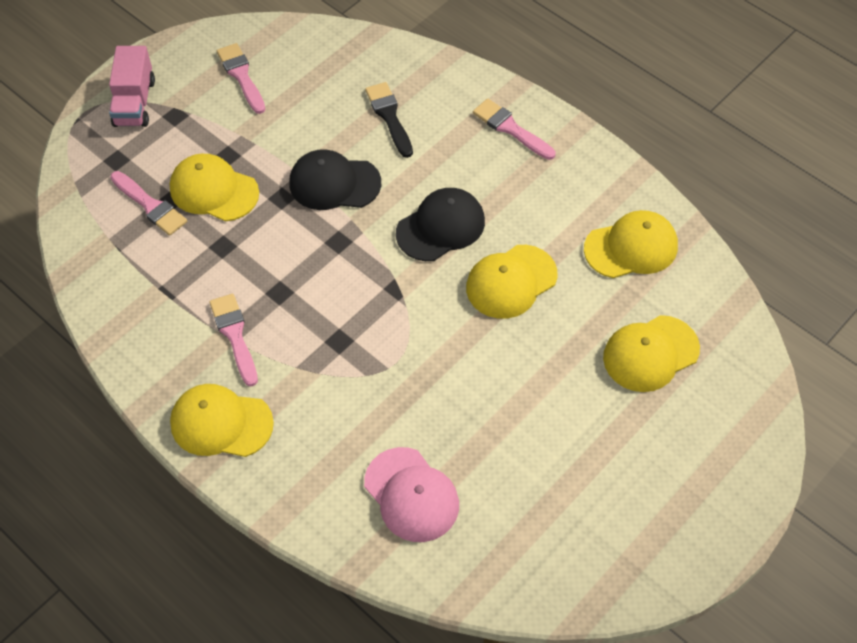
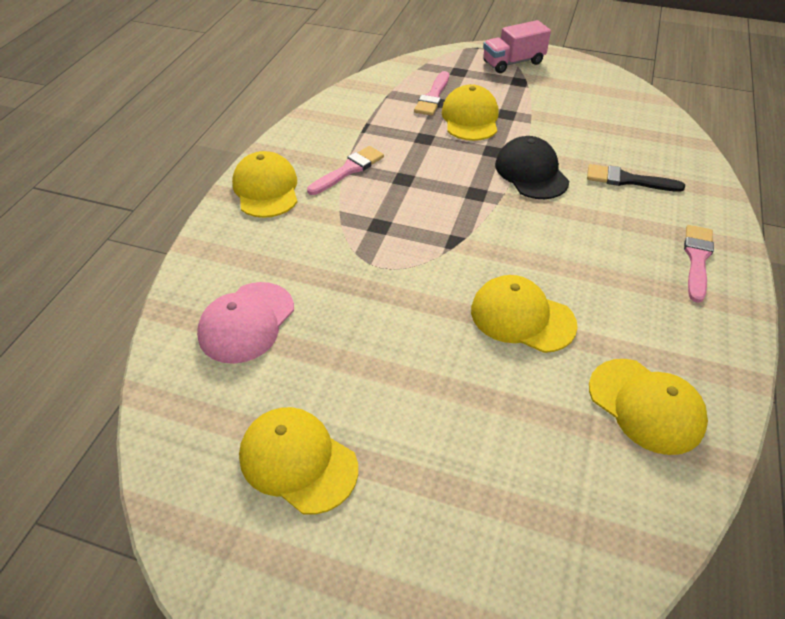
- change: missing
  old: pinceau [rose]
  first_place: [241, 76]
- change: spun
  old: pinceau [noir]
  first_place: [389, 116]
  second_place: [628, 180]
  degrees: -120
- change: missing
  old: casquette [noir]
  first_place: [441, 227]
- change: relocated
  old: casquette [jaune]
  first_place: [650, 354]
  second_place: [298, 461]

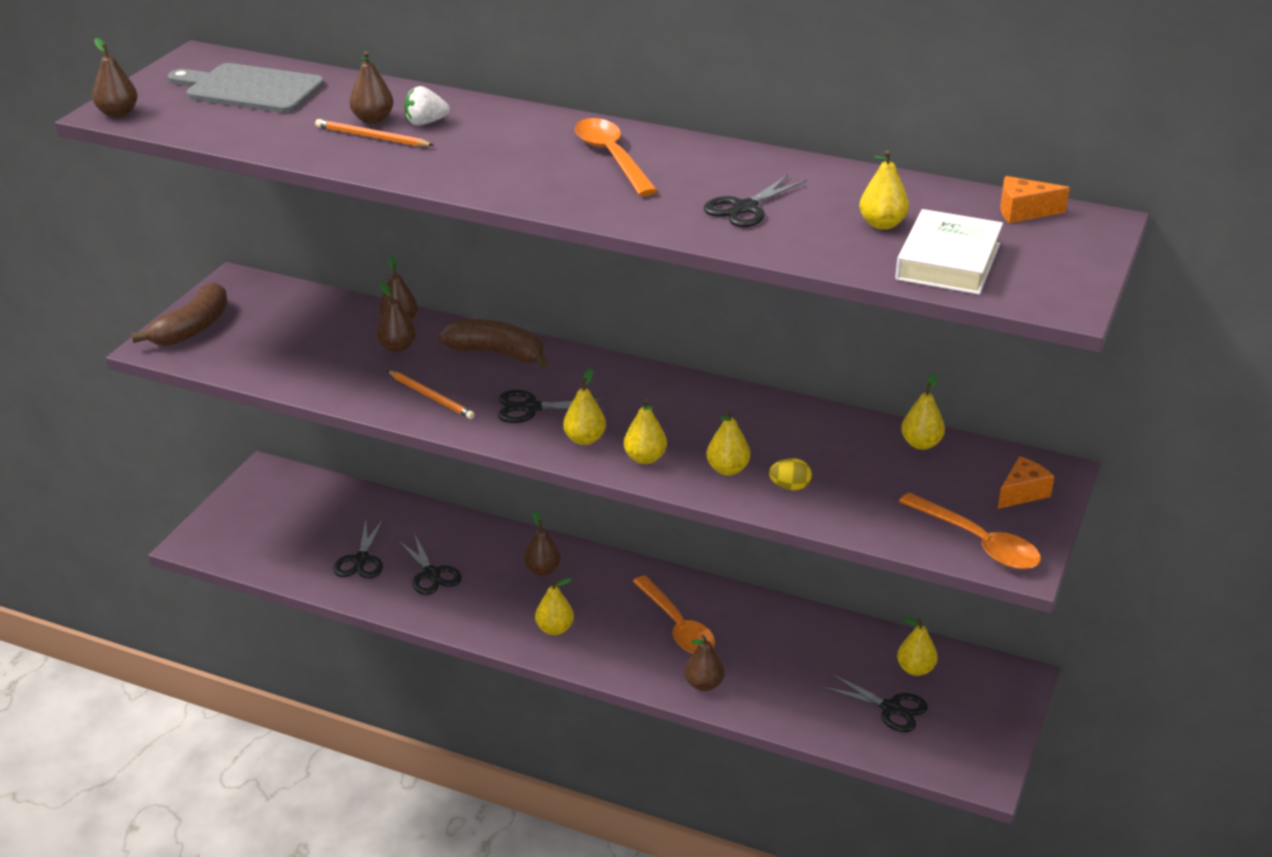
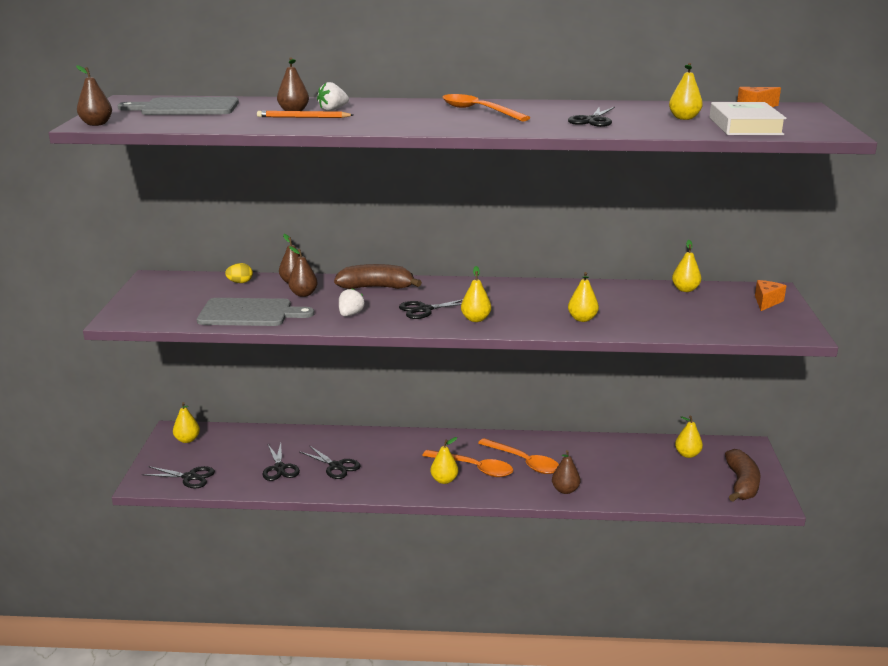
- change: relocated
  old: banane [marron]
  first_place: [192, 328]
  second_place: [741, 484]
- change: exchanged
  old: crayon [orange]
  new: fraise [blanc]
  first_place: [431, 397]
  second_place: [350, 314]
- change: relocated
  old: poire [jaune]
  first_place: [645, 458]
  second_place: [187, 440]
- change: relocated
  old: œuf [jaune]
  first_place: [790, 487]
  second_place: [240, 282]
- change: relocated
  old: cuillère [orange]
  first_place: [977, 542]
  second_place: [474, 468]
- change: missing
  old: poire [marron]
  first_place: [542, 570]
- change: relocated
  old: ciseaux [noir]
  first_place: [890, 708]
  second_place: [189, 477]
- change: appeared
  new: planche à découper [gris]
  second_place: [249, 313]

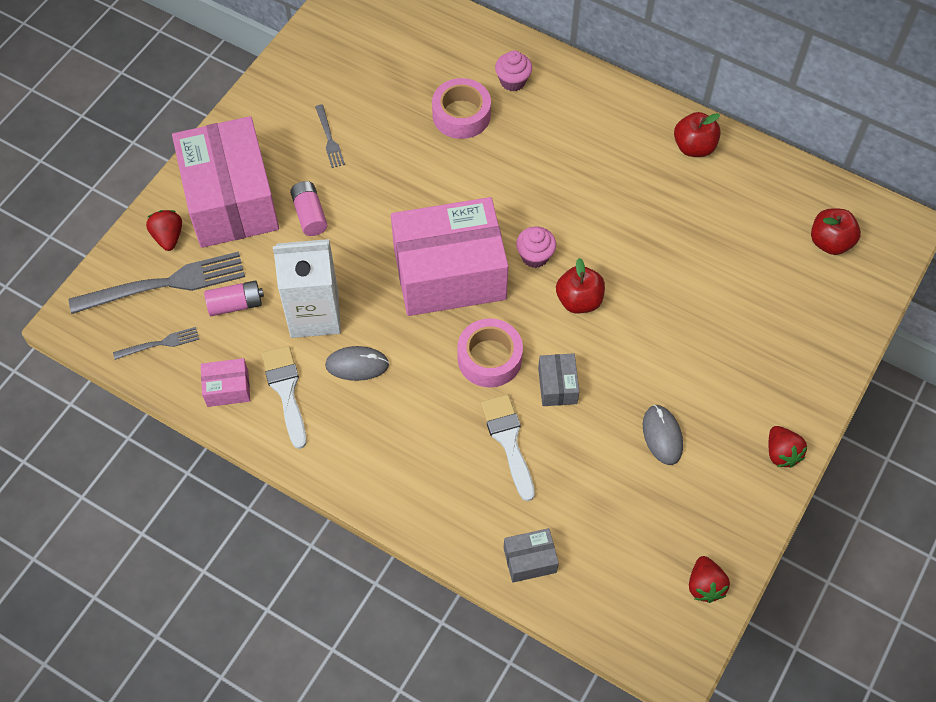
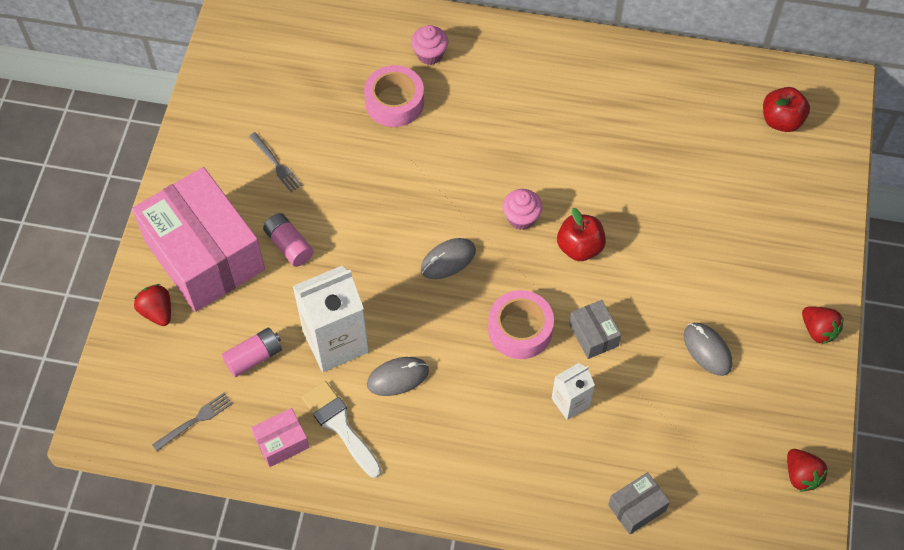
- change: missing
  old: pomme [rouge]
  first_place: [694, 147]
- change: exchanged
  old: boîte [rose]
  new: souris [gris]
  first_place: [449, 273]
  second_place: [448, 260]
- change: missing
  old: fourchette [gris]
  first_place: [165, 284]
- change: exchanged
  old: pinceau [blanc]
  new: brique de lait [blanc]
  first_place: [508, 441]
  second_place: [570, 402]

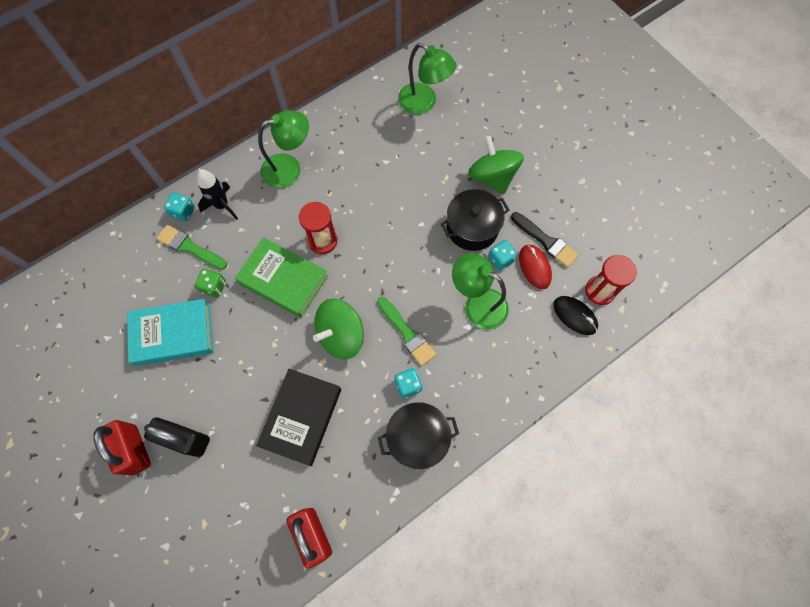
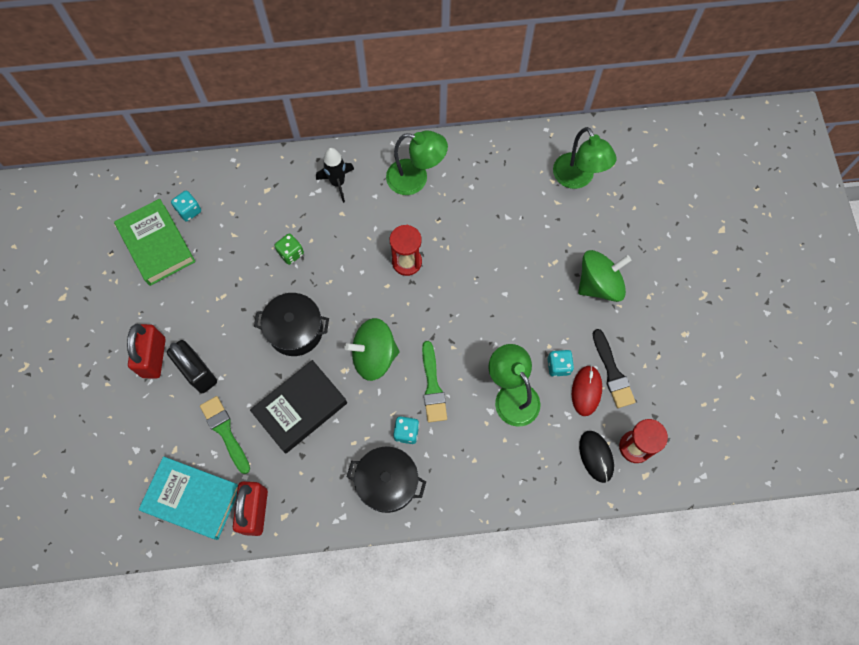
- change: spun
  old: toupie [vert]
  first_place: [492, 177]
  second_place: [599, 284]
  degrees: 60
- change: relocated
  old: marmite [noir]
  first_place: [472, 228]
  second_place: [295, 330]
- change: relocated
  old: dé [turquoise]
  first_place: [183, 212]
  second_place: [189, 211]
- change: relocated
  old: pinceau [vert]
  first_place: [190, 247]
  second_place: [225, 431]
- change: relocated
  old: livre [vert]
  first_place: [283, 280]
  second_place: [157, 245]
- change: relocated
  old: livre [turquoise]
  first_place: [173, 334]
  second_place: [192, 498]

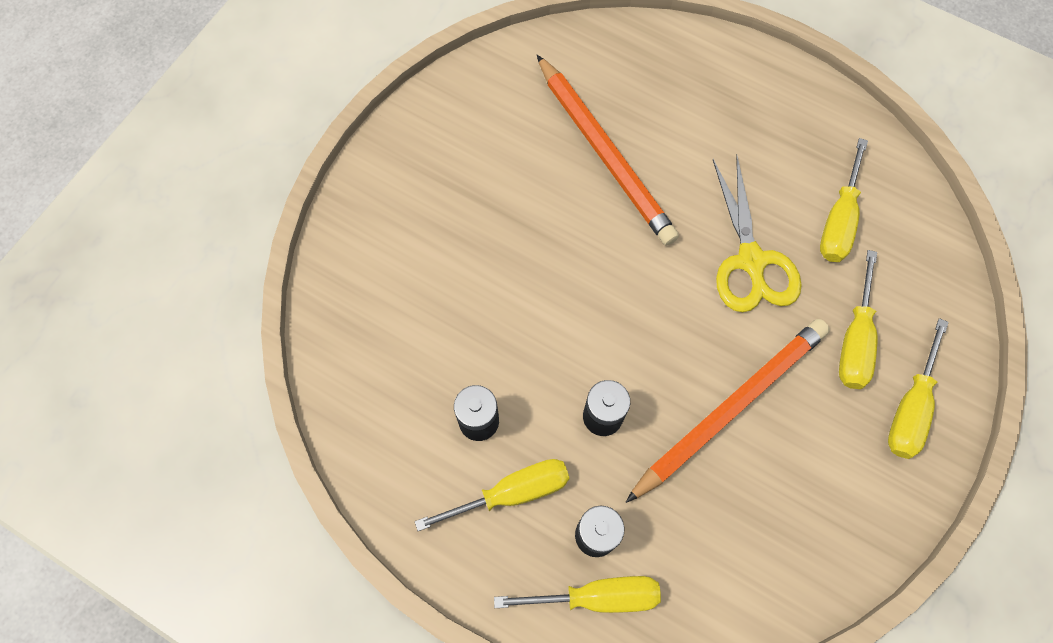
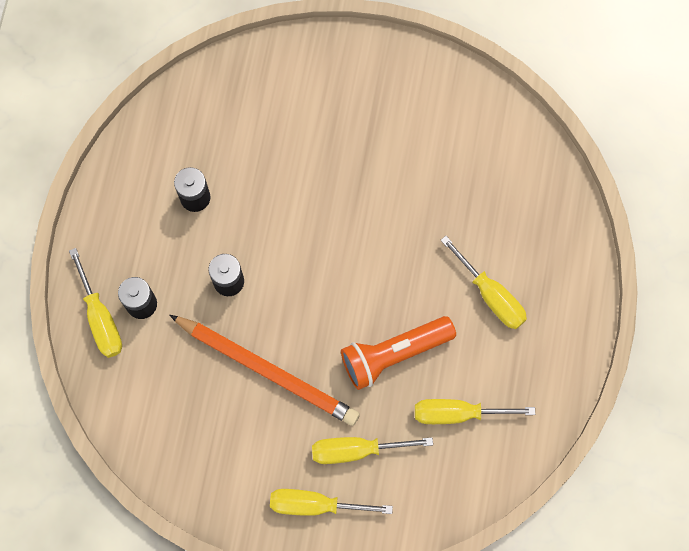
- change: missing
  old: crayon [orange]
  first_place: [604, 153]
- change: exchanged
  old: ciseaux [jaune]
  new: lampe de poche [orange]
  first_place: [751, 261]
  second_place: [394, 354]
- change: relocated
  old: tournevis [jaune]
  first_place: [512, 493]
  second_place: [490, 295]

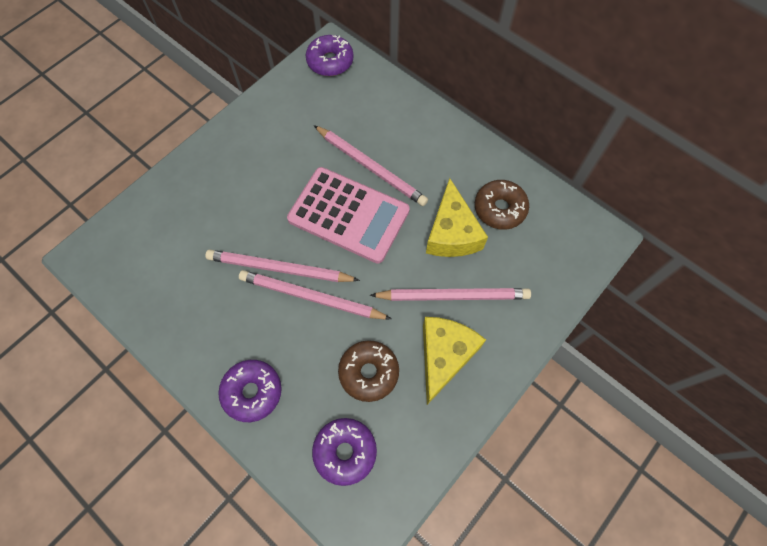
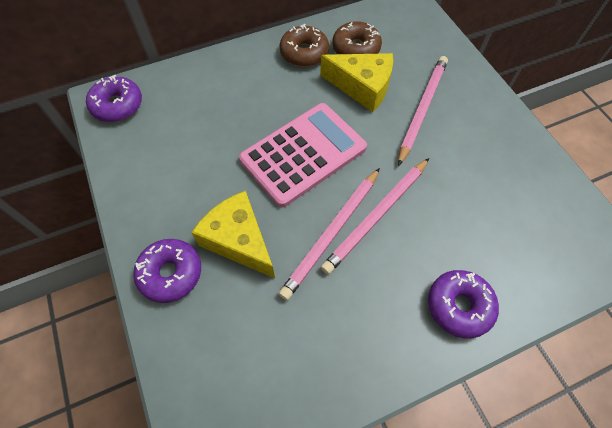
- change: missing
  old: crayon [rose]
  first_place: [371, 167]
- change: relocated
  old: fromage [jaune]
  first_place: [444, 356]
  second_place: [239, 240]
- change: relocated
  old: beignet [marron]
  first_place: [369, 372]
  second_place: [304, 53]
- change: relocated
  old: beignet [violet]
  first_place: [345, 452]
  second_place: [170, 273]

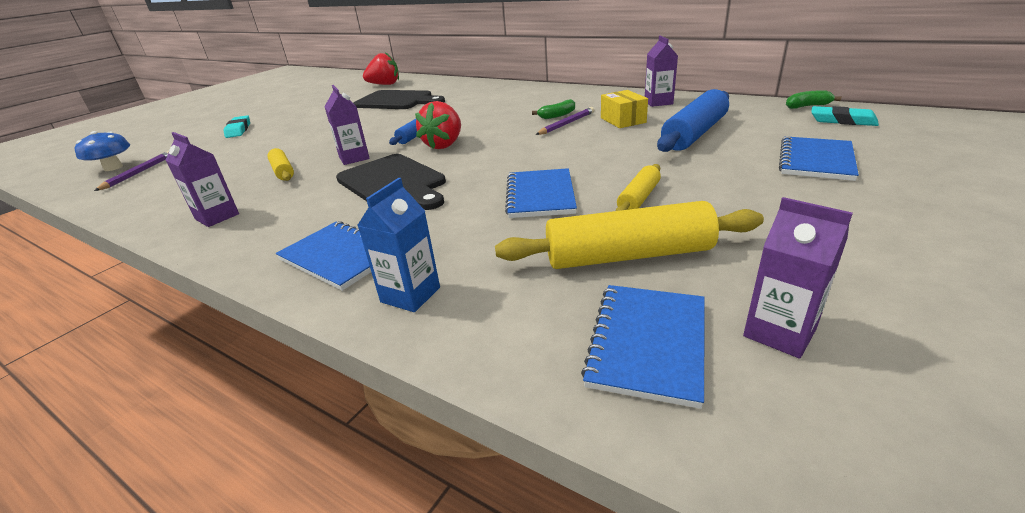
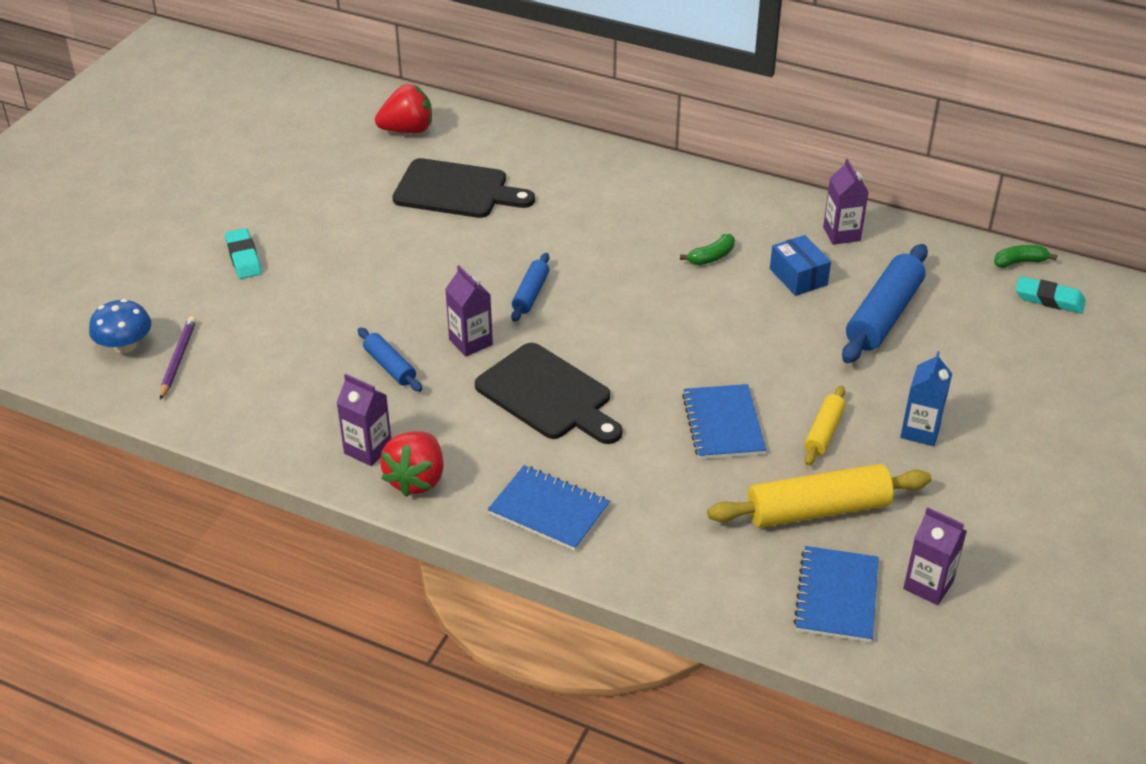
- change: colour
  old: boîte [jaune]
  new: boîte [bleu]
  first_place: [623, 120]
  second_place: [798, 277]
- change: relocated
  old: fraise [rouge]
  first_place: [444, 145]
  second_place: [416, 479]
- change: missing
  old: crayon [violet]
  first_place: [566, 124]
- change: missing
  old: carnet [bleu]
  first_place: [816, 160]
- change: colour
  old: rouleau à pâtisserie [jaune]
  new: rouleau à pâtisserie [bleu]
  first_place: [283, 171]
  second_place: [390, 366]
- change: relocated
  old: brique de lait [bleu]
  first_place: [410, 295]
  second_place: [920, 431]

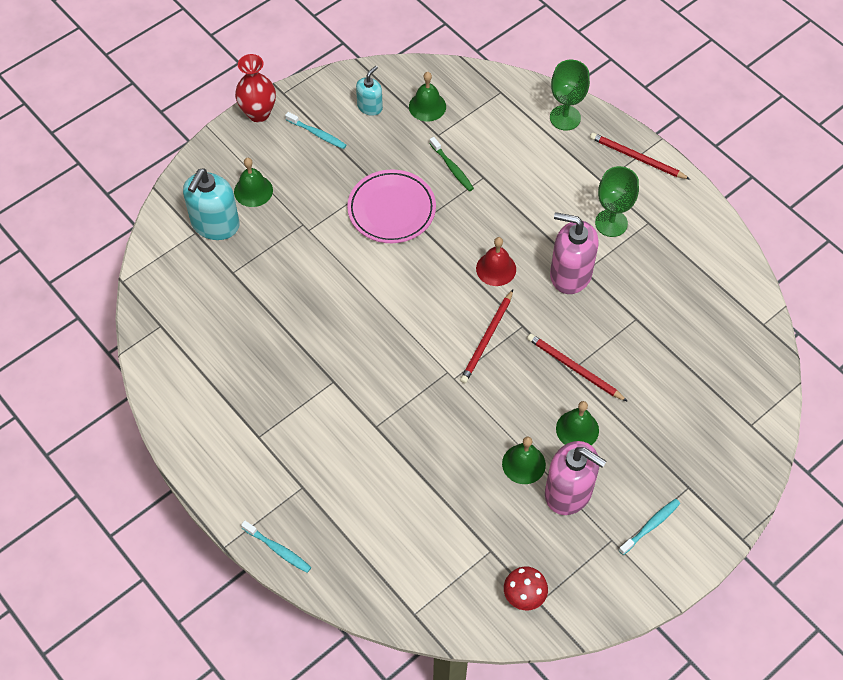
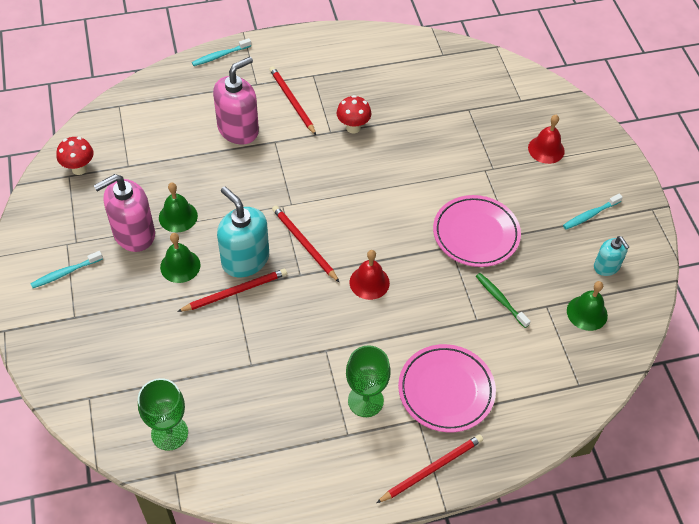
- change: missing
  old: vase [rouge]
  first_place: [258, 113]
- change: relocated
  old: verre à pied [vert]
  first_place: [565, 118]
  second_place: [169, 433]
- change: spun
  old: brosse à dents [vert]
  first_place: [452, 168]
  second_place: [500, 299]
  degrees: 60
- change: colour
  old: cloche [vert]
  new: cloche [rouge]
  first_place: [253, 191]
  second_place: [546, 149]
- change: relocated
  old: distributeur de savon [turquoise]
  first_place: [215, 224]
  second_place: [245, 260]
- change: relocated
  old: distributeur de savon [rose]
  first_place: [570, 274]
  second_place: [238, 129]
- change: spun
  old: brosse à dents [turquoise]
  first_place: [650, 526]
  second_place: [65, 273]
  degrees: 75
- change: appeared
  new: crayon [rouge]
  second_place: [292, 101]
- change: appeared
  new: champignon [rouge]
  second_place: [353, 127]
- change: appeared
  new: assiette [rose]
  second_place: [446, 390]

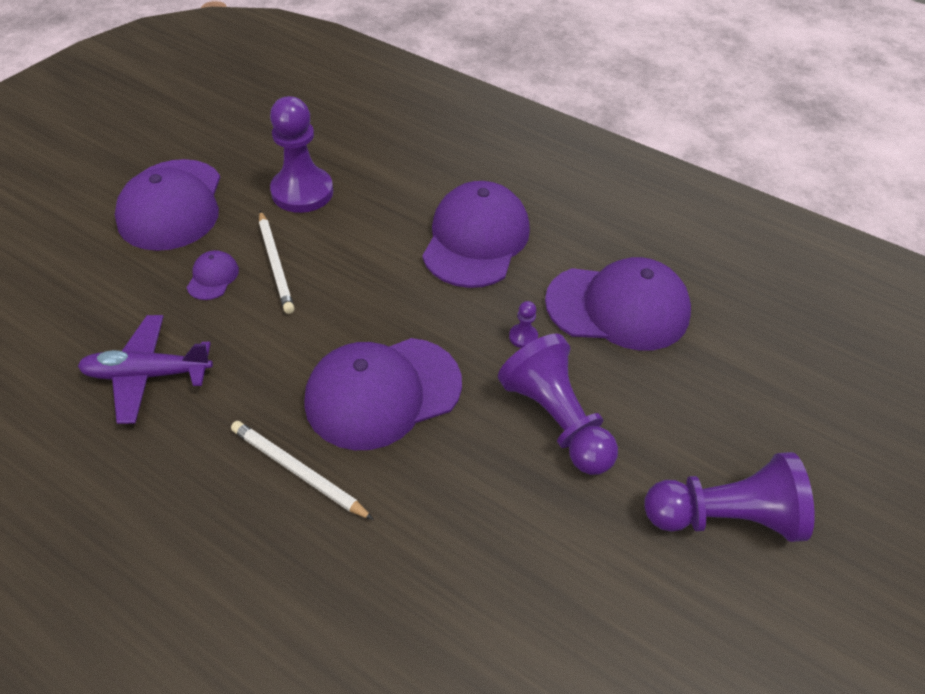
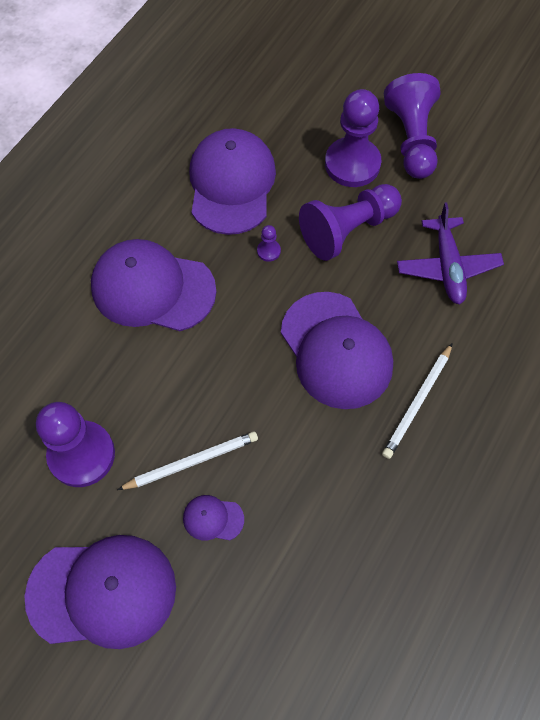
- change: relocated
  old: avion [violet]
  first_place: [148, 375]
  second_place: [447, 267]
- change: appeared
  new: pion [violet]
  second_place: [352, 164]

